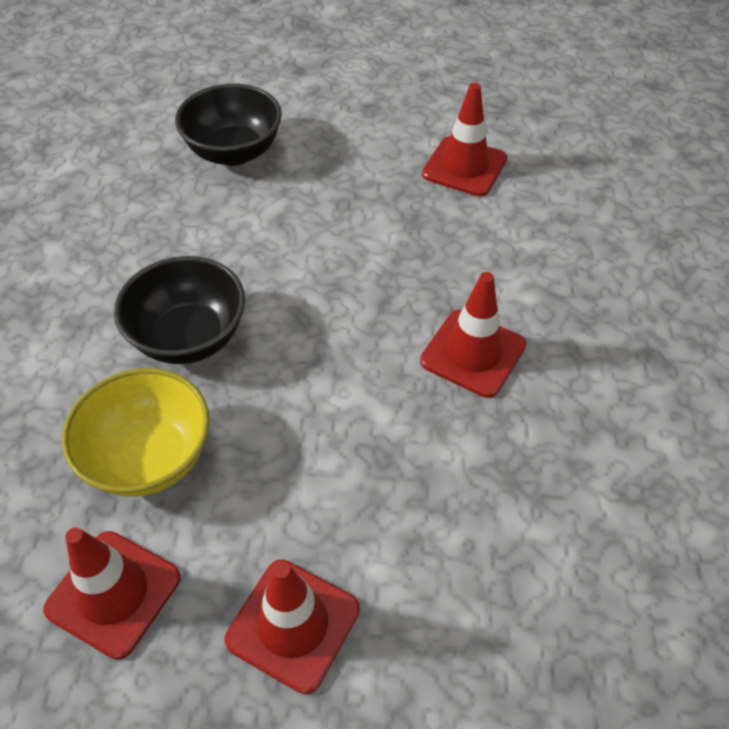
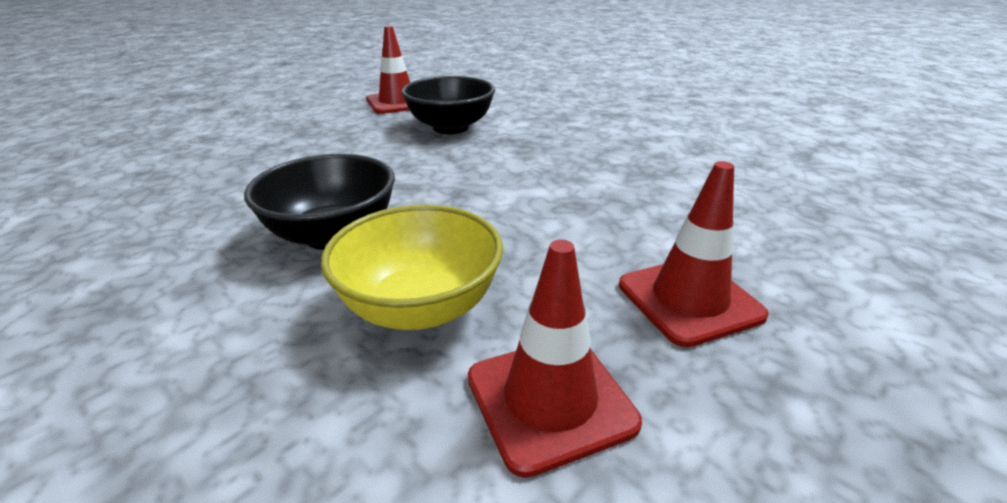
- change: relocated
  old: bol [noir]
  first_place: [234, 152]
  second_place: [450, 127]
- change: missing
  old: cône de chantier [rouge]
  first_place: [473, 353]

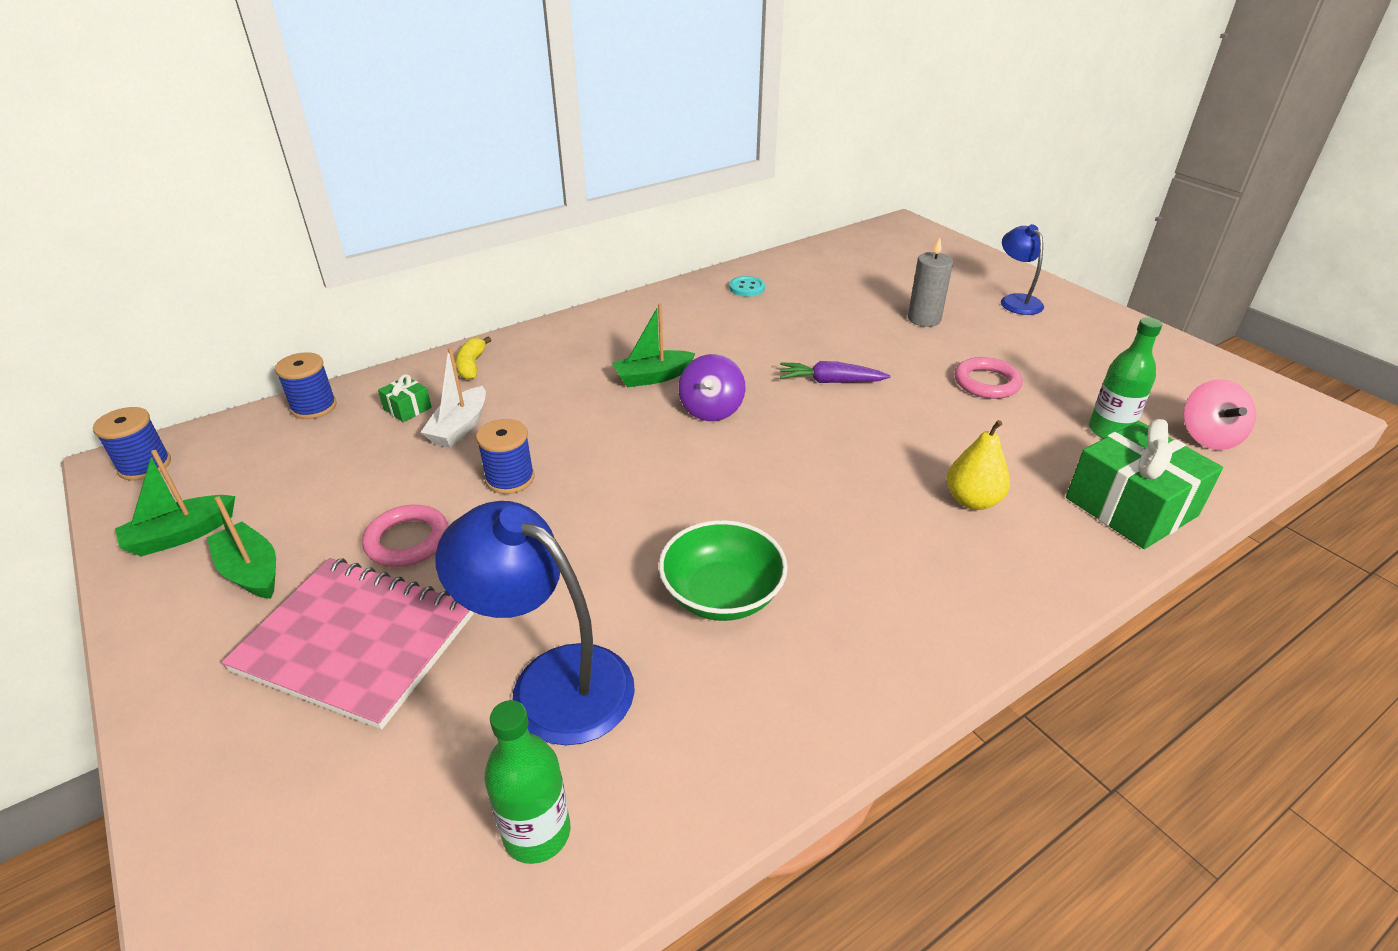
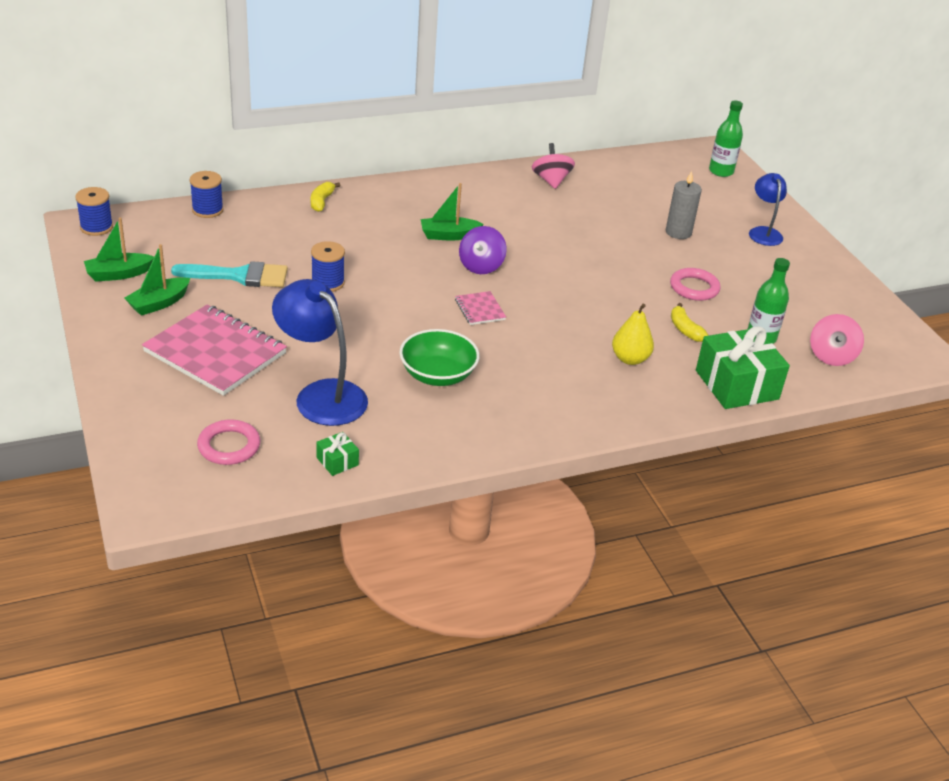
- change: exchanged
  old: bouton [turquoise]
  new: toupie [rose]
  first_place: [746, 288]
  second_place: [551, 181]
- change: missing
  old: bateau [blanc]
  first_place: [460, 427]
- change: missing
  old: carotte [violet]
  first_place: [830, 381]
- change: relocated
  old: cadeau [vert]
  first_place: [407, 408]
  second_place: [337, 461]
- change: spun
  old: bateau [vert]
  first_place: [251, 571]
  second_place: [159, 303]
  degrees: -105
- change: relocated
  old: anneau [rose]
  first_place: [407, 540]
  second_place: [229, 446]
- change: relocated
  old: bouteille [vert]
  first_place: [537, 833]
  second_place: [721, 171]
- change: appeared
  new: pinceau [turquoise]
  second_place: [239, 276]
- change: appeared
  new: carnet [rose]
  second_place: [480, 309]
- change: appeared
  new: banane [jaune]
  second_place: [685, 329]

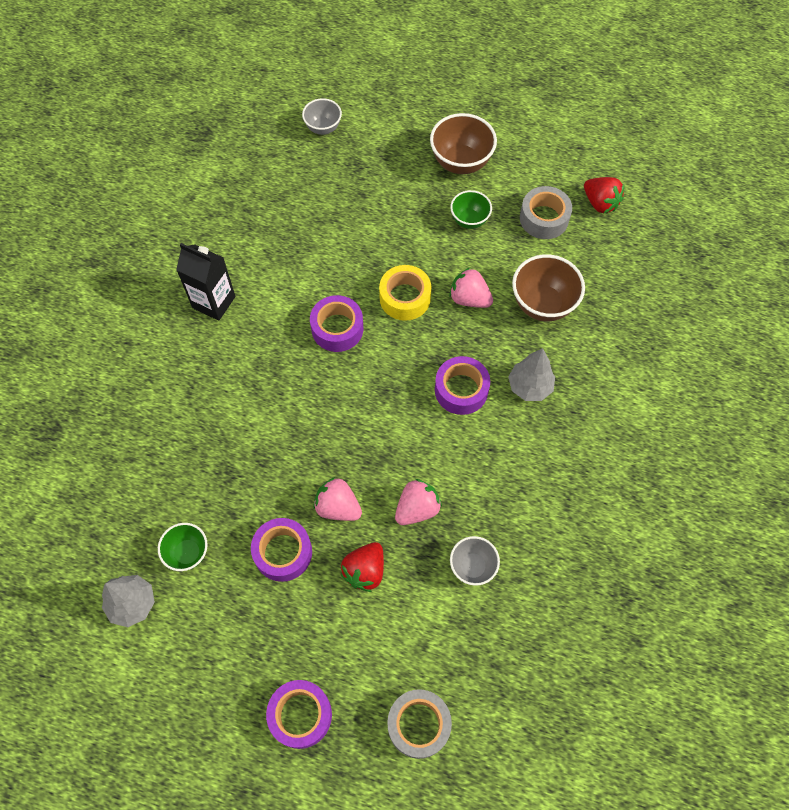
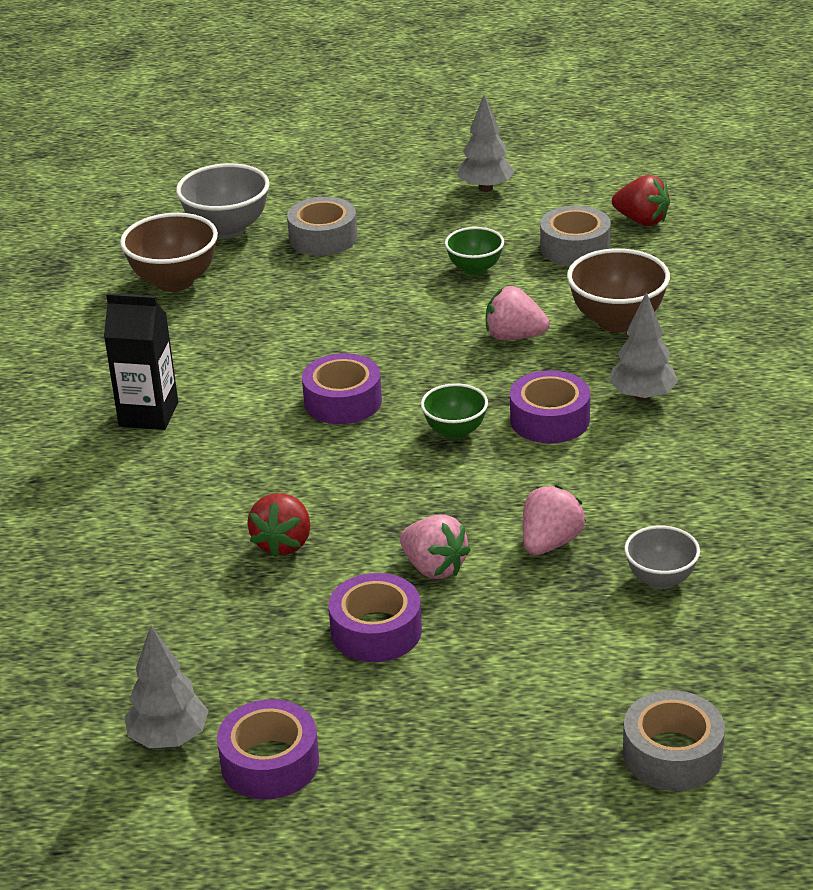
- change: size
  old: bol [gris]
  first_place: [323, 128]
  second_place: [227, 229]
  factor: 1.63
- change: relocated
  old: bol [marron]
  first_place: [461, 162]
  second_place: [174, 281]
- change: missing
  old: ruban adhésif [jaune]
  first_place: [405, 298]
- change: spun
  old: fraise [rose]
  first_place: [338, 507]
  second_place: [434, 567]
  degrees: -150
- change: relocated
  old: bol [vert]
  first_place: [188, 553]
  second_place: [455, 431]
- change: relocated
  old: fraise [rouge]
  first_place: [365, 571]
  second_place: [283, 543]
- change: relocated
  old: ruban adhésif [violet]
  first_place: [300, 715]
  second_place: [270, 763]
- change: appeared
  new: arbre [gris]
  second_place: [486, 188]
- change: appeared
  new: ruban adhésif [gris]
  second_place: [323, 238]

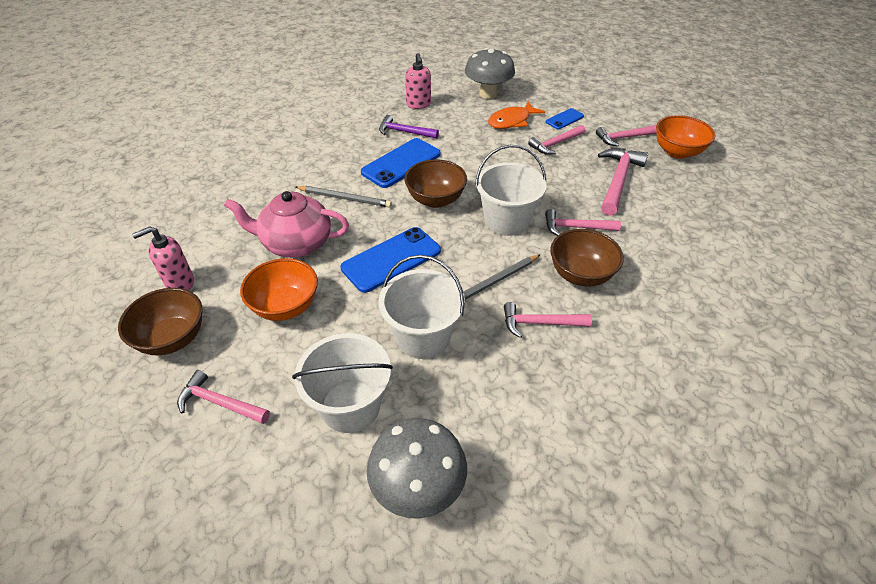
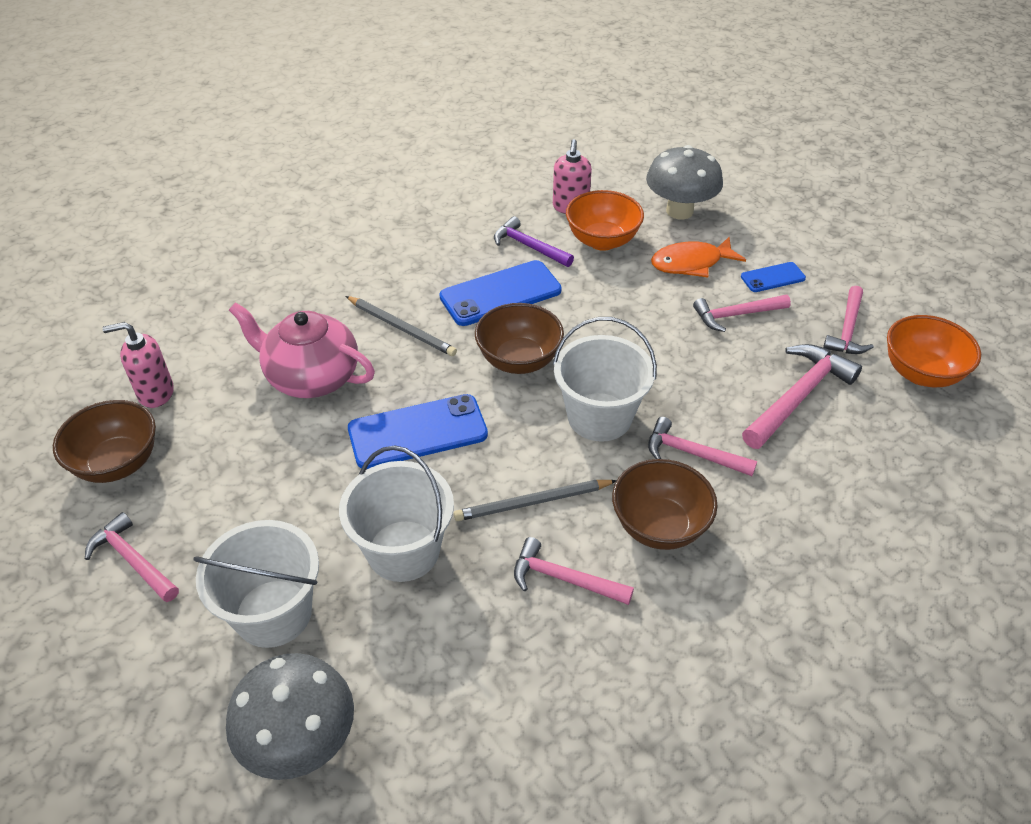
- change: spun
  old: marteau [rose]
  first_place: [623, 138]
  second_place: [847, 329]
  degrees: -75
- change: relocated
  old: bol [orange]
  first_place: [285, 307]
  second_place: [602, 241]

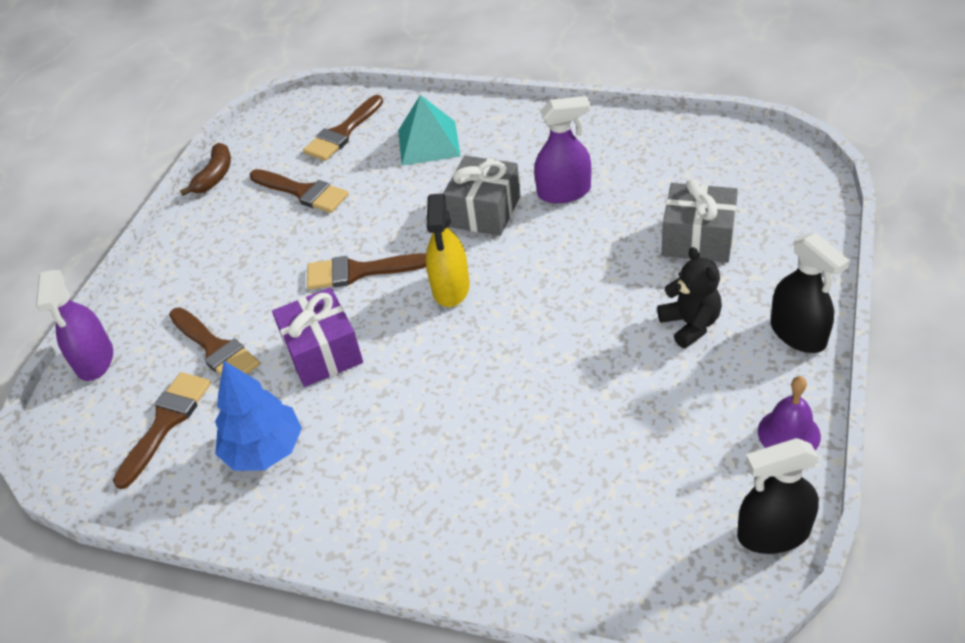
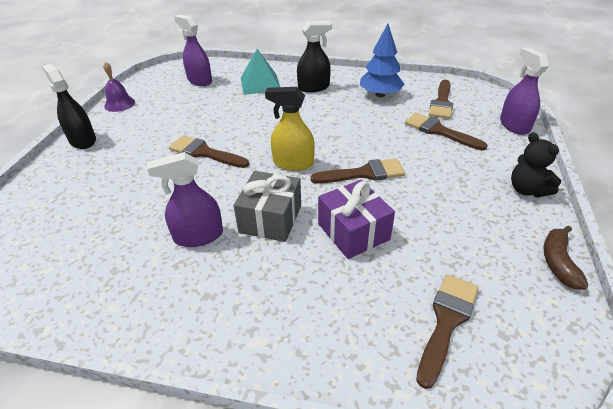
- change: relocated
  old: pyramide [turquoise]
  first_place: [429, 143]
  second_place: [260, 84]
- change: relocated
  old: pinceau [marron]
  first_place: [302, 192]
  second_place: [205, 153]
- change: missing
  old: cadeau [gris]
  first_place: [698, 239]
- change: spun
  old: vaporisateur [jaune]
  first_place: [451, 288]
  second_place: [293, 163]
  degrees: -75
- change: relocated
  old: ours en peluche [noir]
  first_place: [690, 324]
  second_place: [527, 190]
- change: relocated
  old: cadeau [violet]
  first_place: [323, 352]
  second_place: [353, 231]
- change: relocated
  old: vaporisateur [noir]
  first_place: [773, 533]
  second_place: [313, 87]
- change: appeared
  new: vaporisateur [violet]
  second_place: [199, 80]

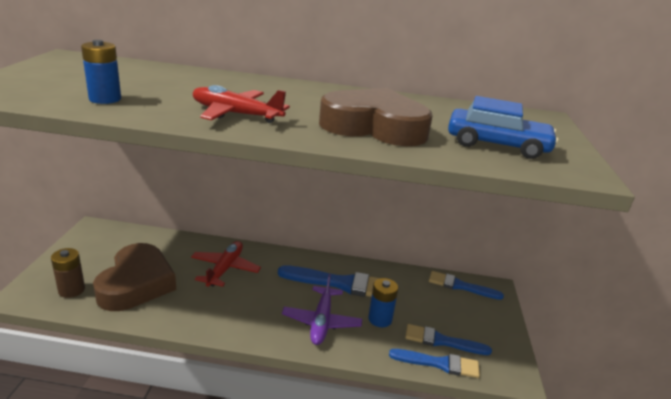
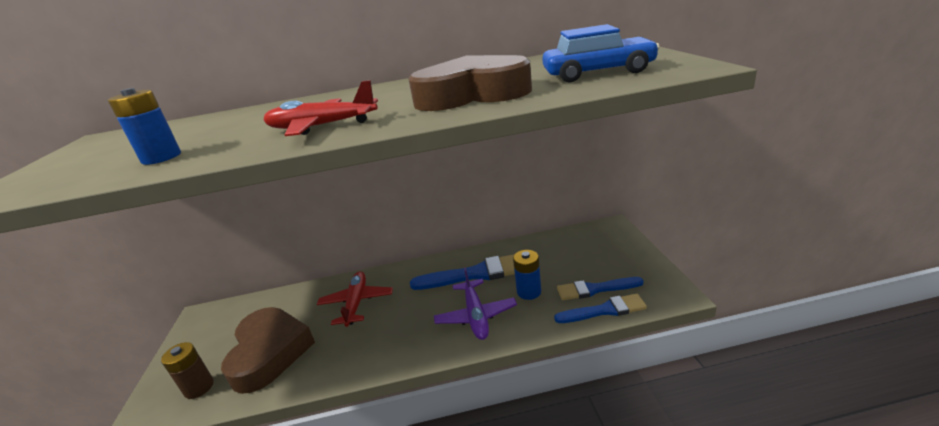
- change: missing
  old: pinceau [bleu]
  first_place: [460, 286]

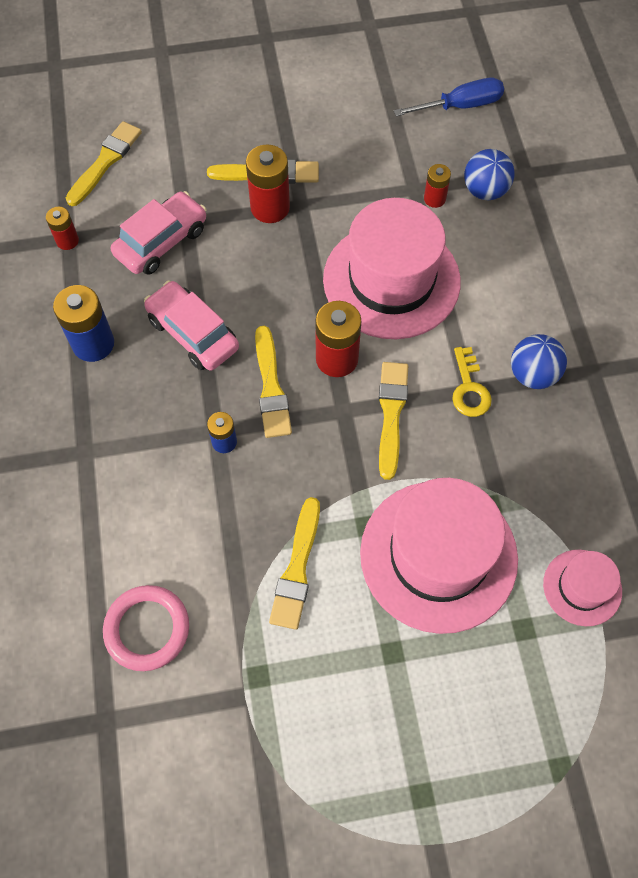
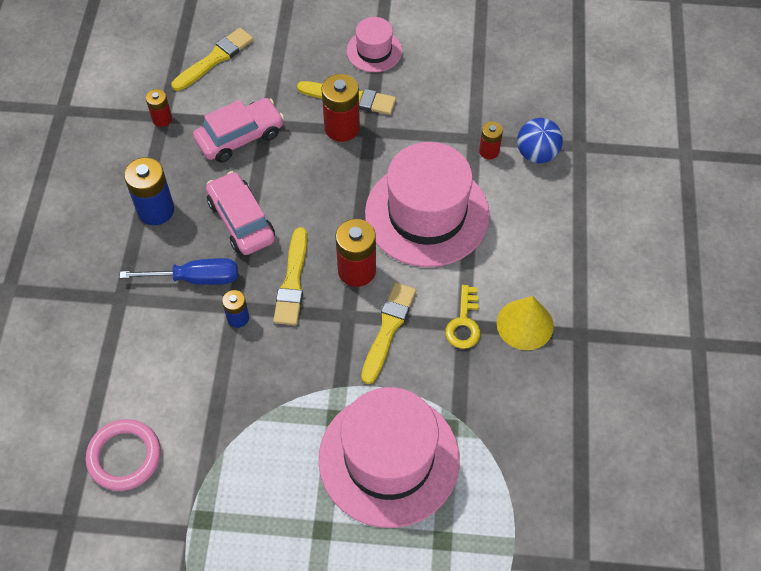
- change: relocated
  old: tournevis [bleu]
  first_place: [460, 106]
  second_place: [195, 278]
- change: exchanged
  old: balle [bleu]
  new: cône [jaune]
  first_place: [532, 374]
  second_place: [525, 324]
- change: missing
  old: pinceau [jaune]
  first_place: [297, 568]
- change: relocated
  old: chapeau [rose]
  first_place: [582, 587]
  second_place: [374, 51]

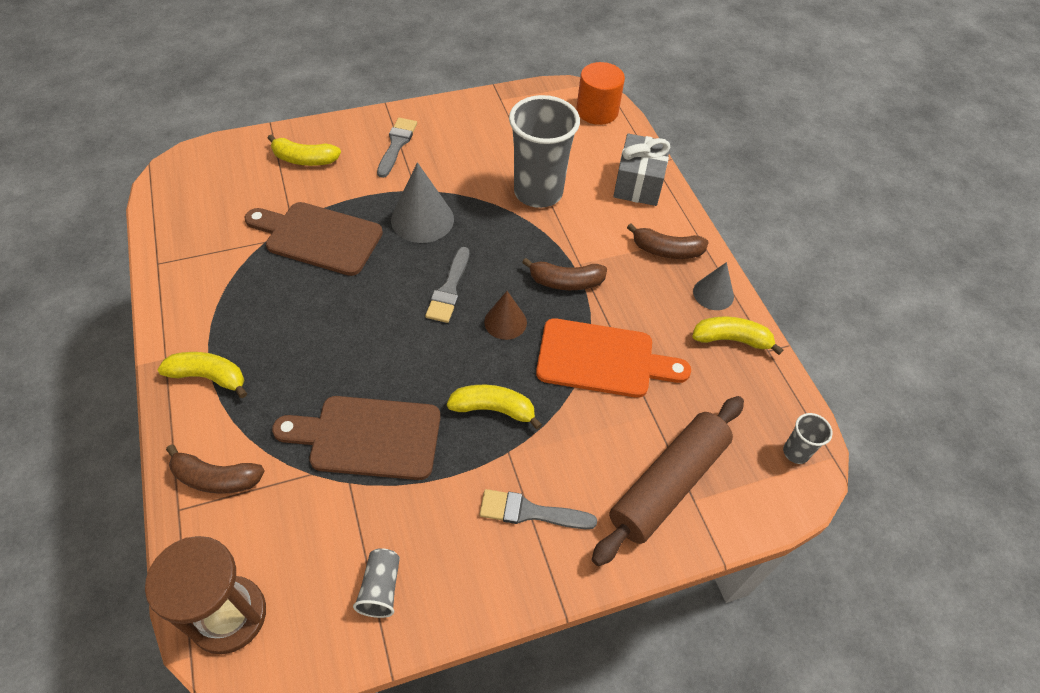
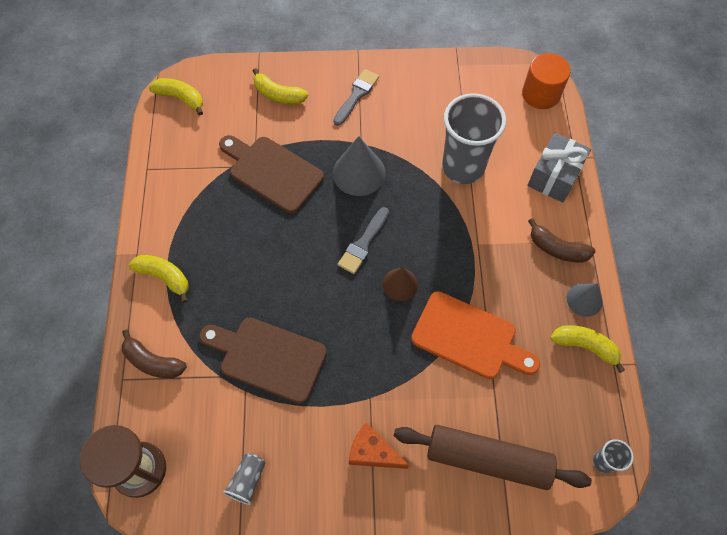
- change: missing
  old: banane [marron]
  first_place: [566, 282]
- change: relocated
  old: banane [jaune]
  first_place: [493, 409]
  second_place: [180, 98]
- change: spun
  old: rouleau à pâtisserie [marron]
  first_place: [668, 484]
  second_place: [487, 460]
  degrees: 45
- change: exchanged
  old: pinceau [gris]
  new: fromage [orange]
  first_place: [530, 512]
  second_place: [372, 452]

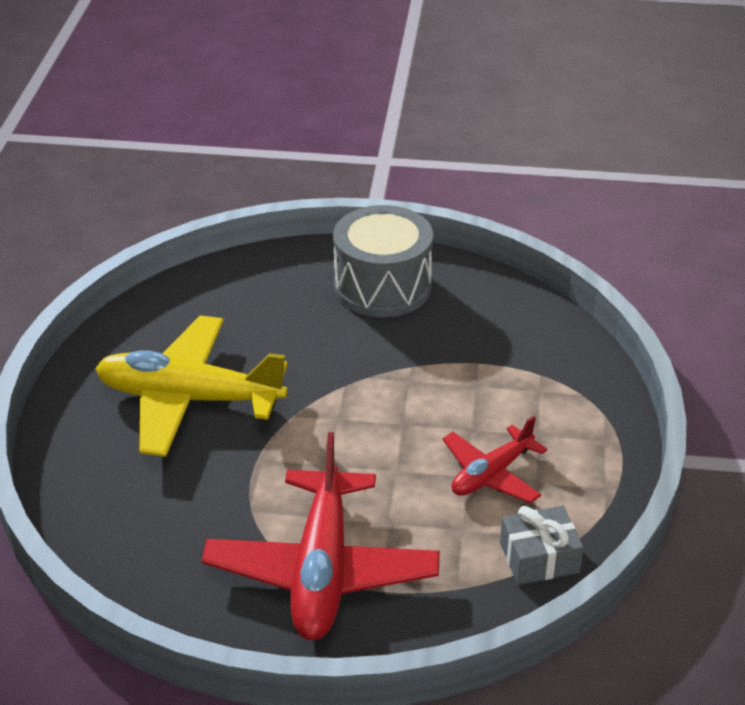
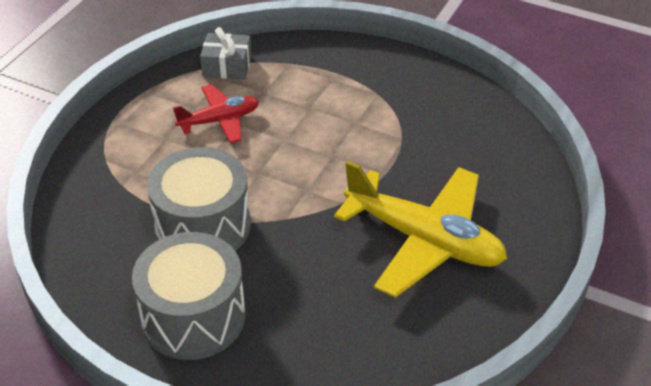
- change: missing
  old: avion [rouge]
  first_place: [322, 570]
- change: appeared
  new: tambour [gris]
  second_place: [203, 226]

